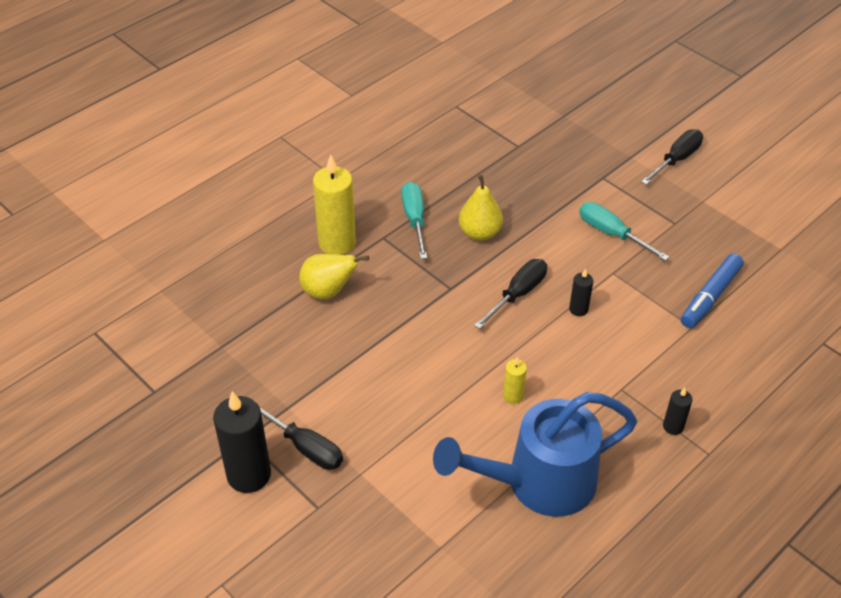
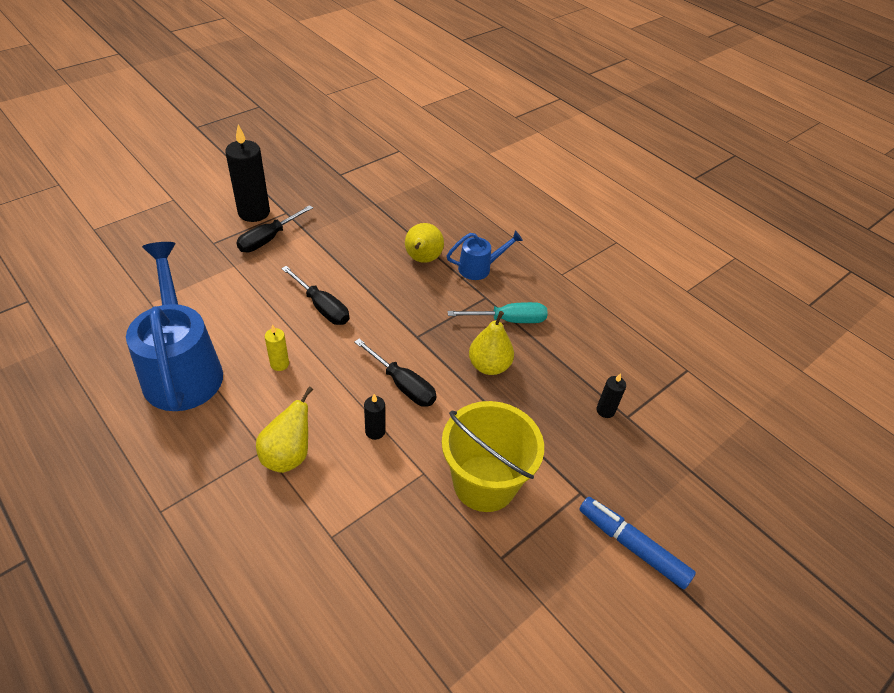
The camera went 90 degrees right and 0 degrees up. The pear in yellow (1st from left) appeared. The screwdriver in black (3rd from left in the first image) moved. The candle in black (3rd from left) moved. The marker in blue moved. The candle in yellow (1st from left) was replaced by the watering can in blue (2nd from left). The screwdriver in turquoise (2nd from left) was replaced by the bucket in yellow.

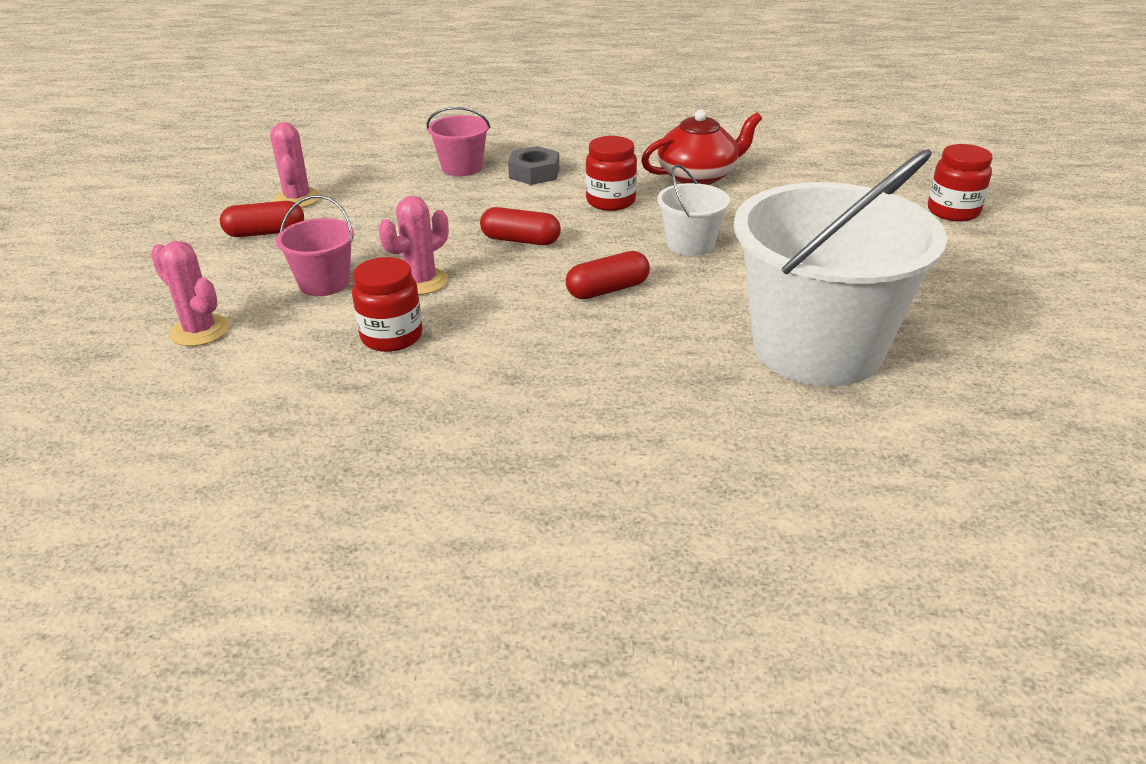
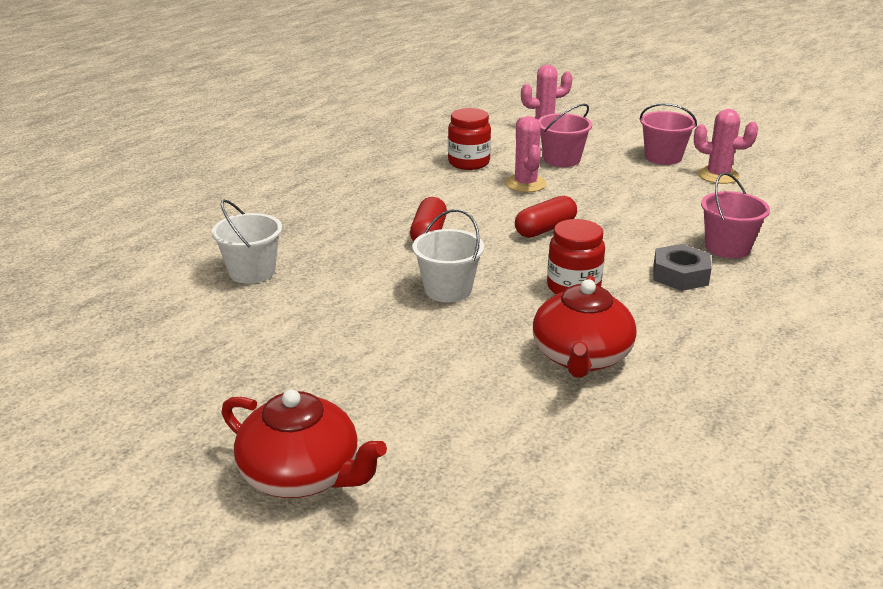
The camera went 125 degrees right and 5 degrees down. The capsule in red (1st from left) was replaced by the bucket in pink (2nd from left). The jar in red (3rd from left) was replaced by the teapot in red (1st from left). The bucket in white (2nd from left in the first image) changed to 0.44 times the size.

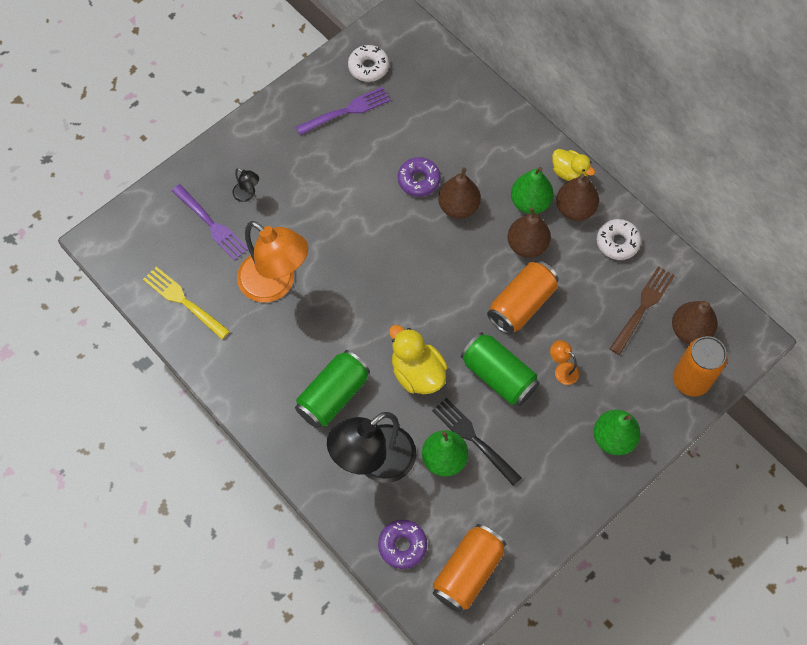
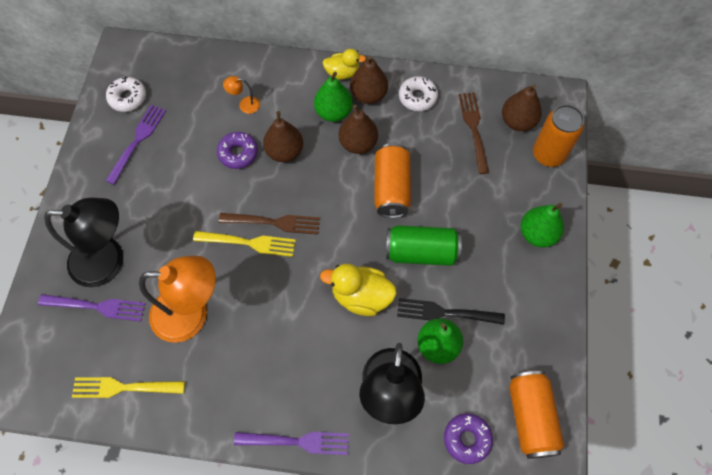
The camera went 40 degrees left and 0 degrees up. The can in green (1st from left) disappeared. The fork in yellow (2nd from left) appeared. The fork in brown (1st from left) appeared. The fork in purple (3rd from left) appeared. The lamp in orange (2nd from left) moved. The lamp in black (1st from left) changed to 2.43 times the size.

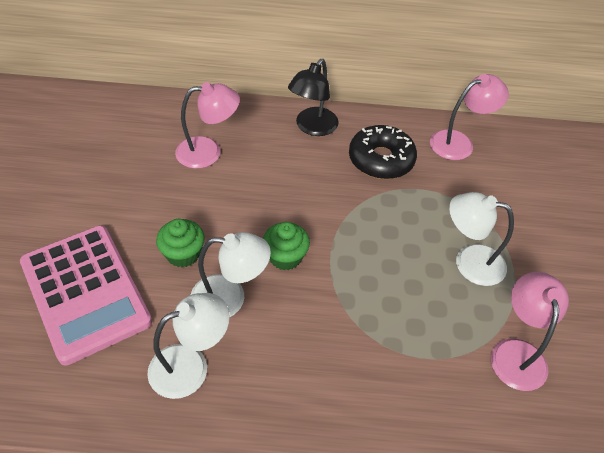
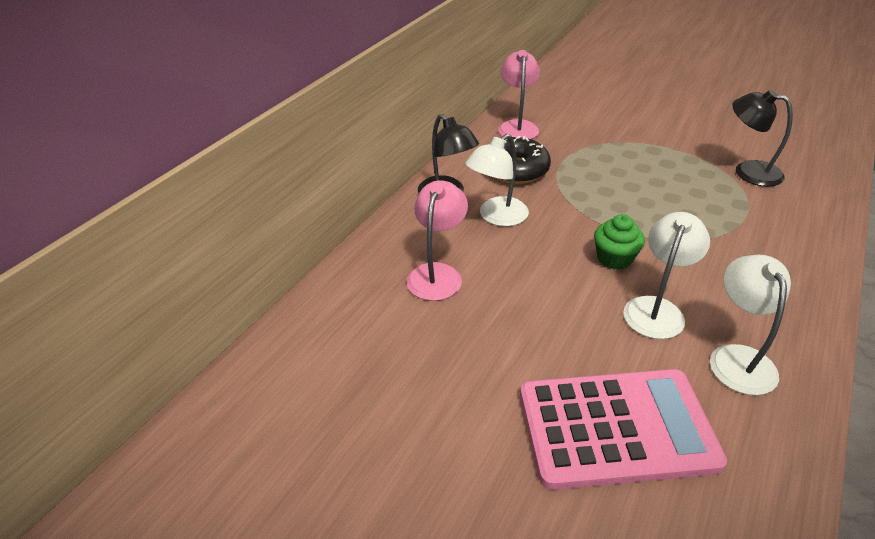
The camera went 60 degrees left and 10 degrees down. The cupcake in green (1st from left) disappeared. The lamp in white (3rd from left in the first image) moved. The lamp in pink (3rd from left) became the lamp in black (2nd from left).

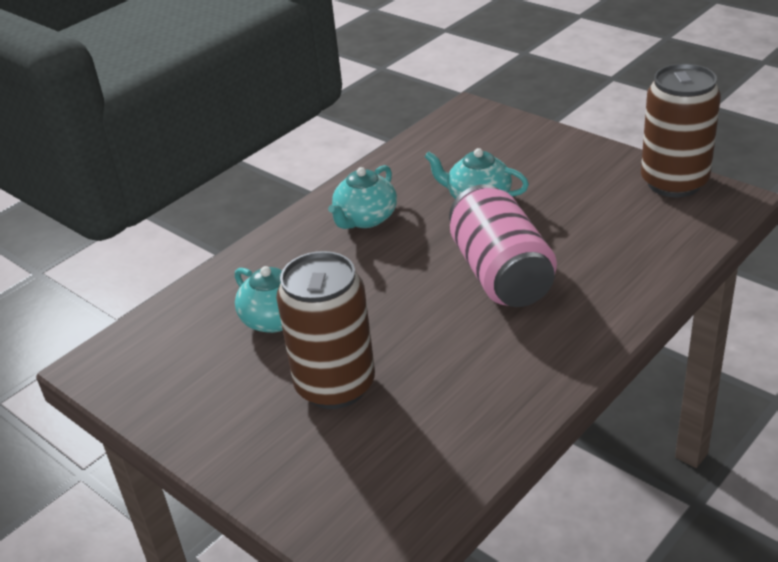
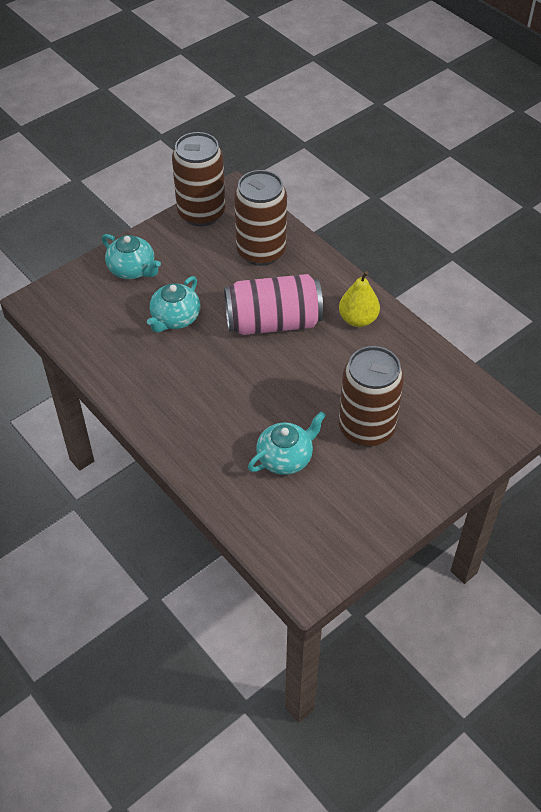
The camera went 85 degrees left and 15 degrees up. The can in brown (2nd from left) appeared. The pear in yellow appeared. The teapot in turquoise (2nd from left in the first image) moved.

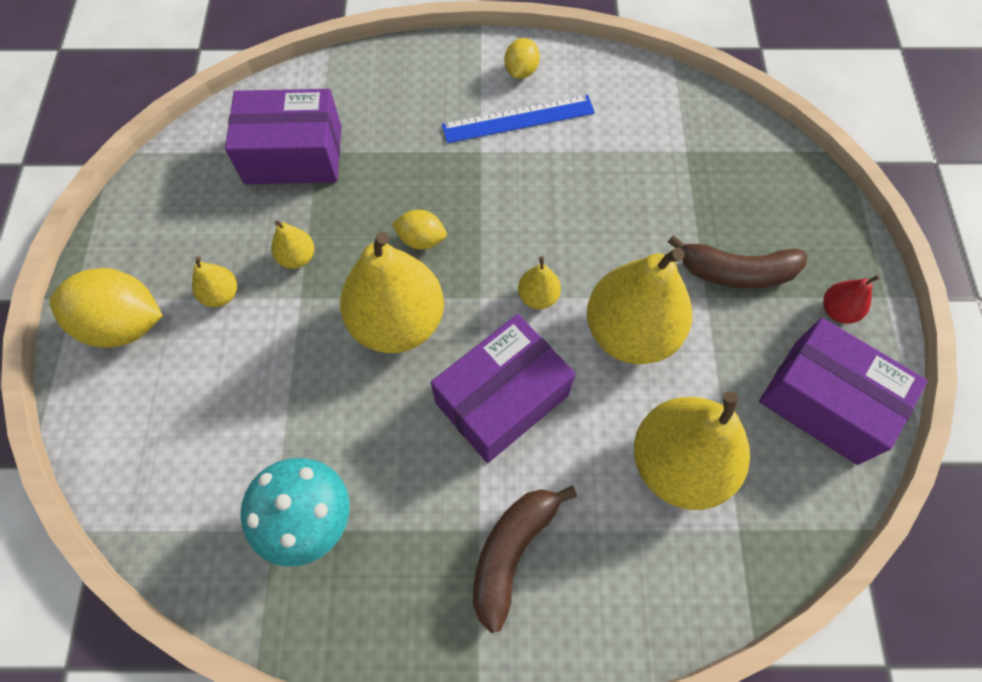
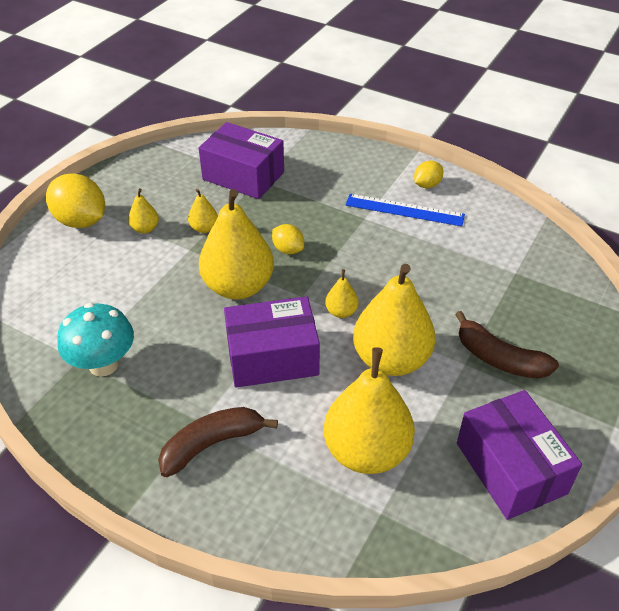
The camera went 30 degrees right and 20 degrees down. The pear in red disappeared.

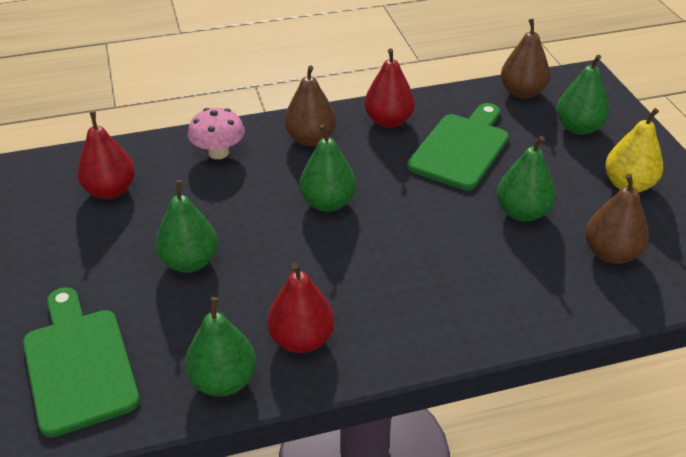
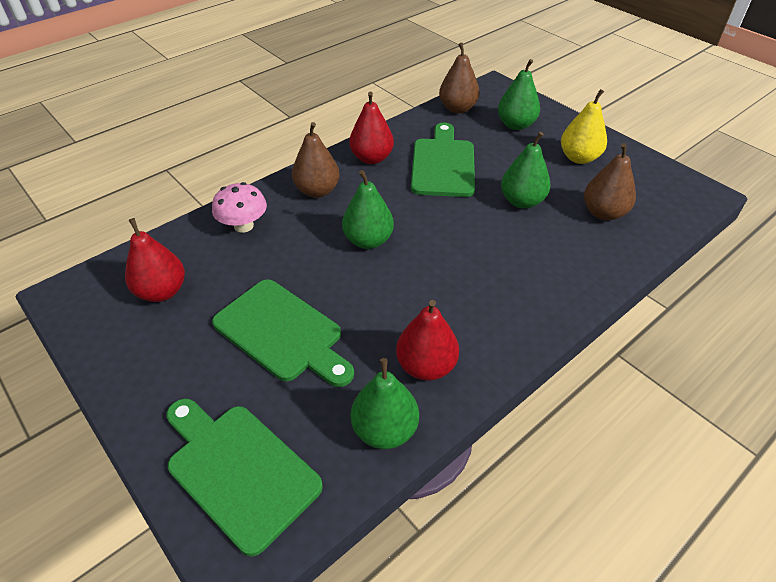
The camera went 25 degrees left and 5 degrees up. The pear in green (1st from left) was replaced by the cutting board in green (2nd from left).

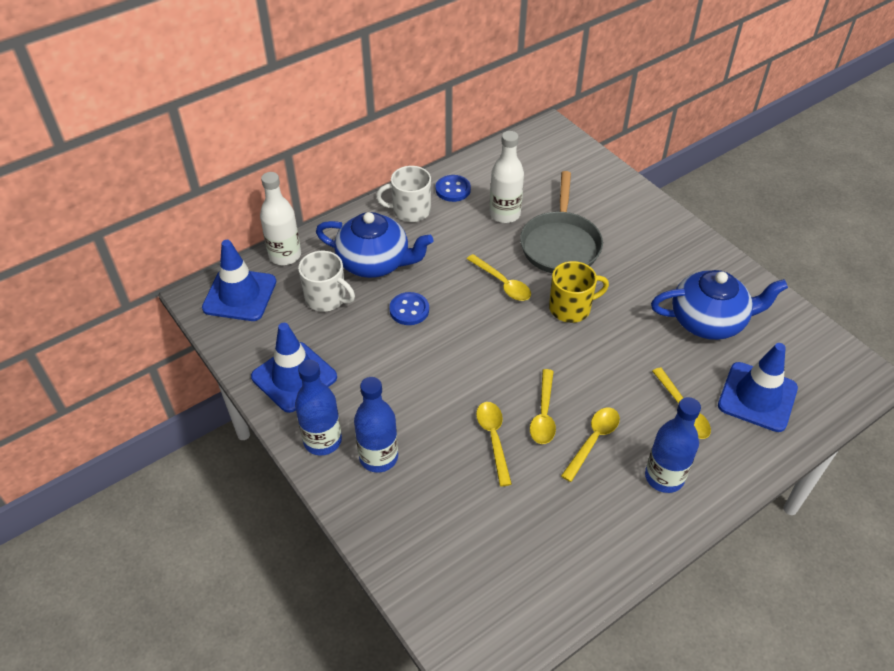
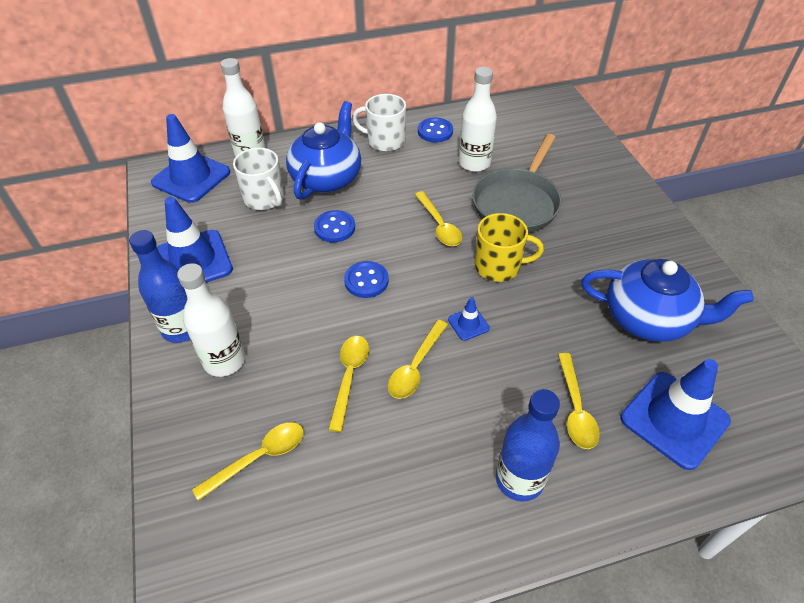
The camera went 20 degrees right and 0 degrees up. The button in blue (2nd from left) appeared. The traffic cone in blue (3rd from left) appeared. The spoon in yellow (4th from left in the first image) moved. The bottle in blue (2nd from left) became the bottle in white (1st from left). The teapot in blue (1st from left) turned 105 degrees counterclockwise.

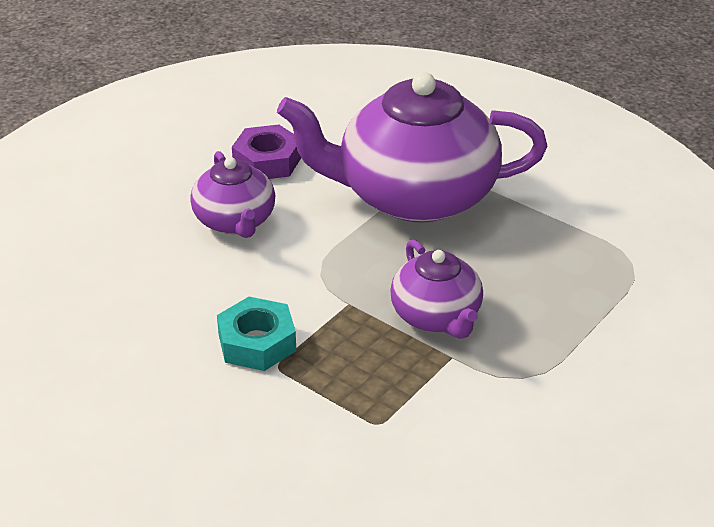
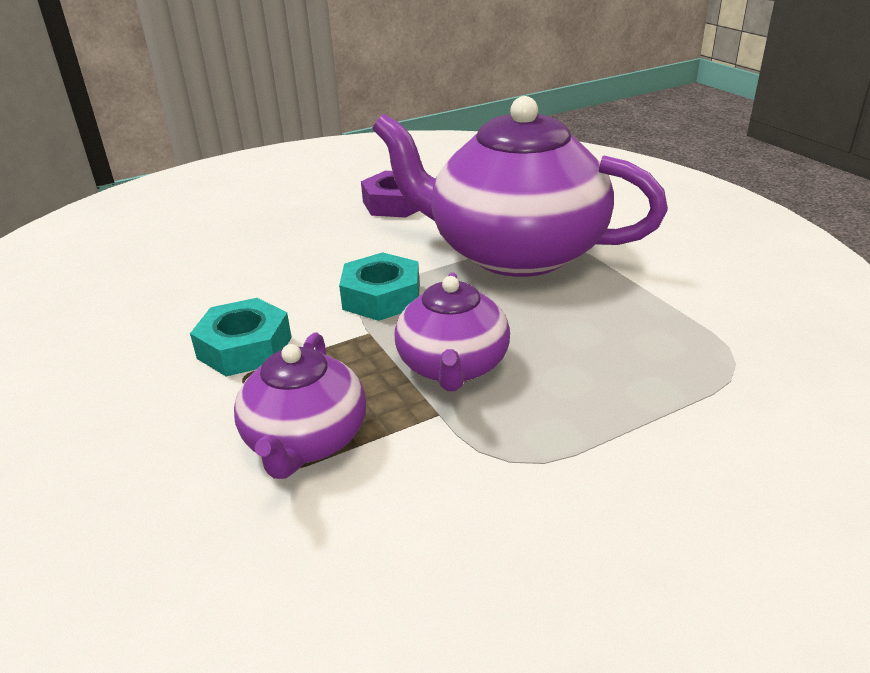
The camera went 25 degrees right and 5 degrees down. The nut in turquoise (2nd from left) appeared. The teapot in purple (1st from left) moved.

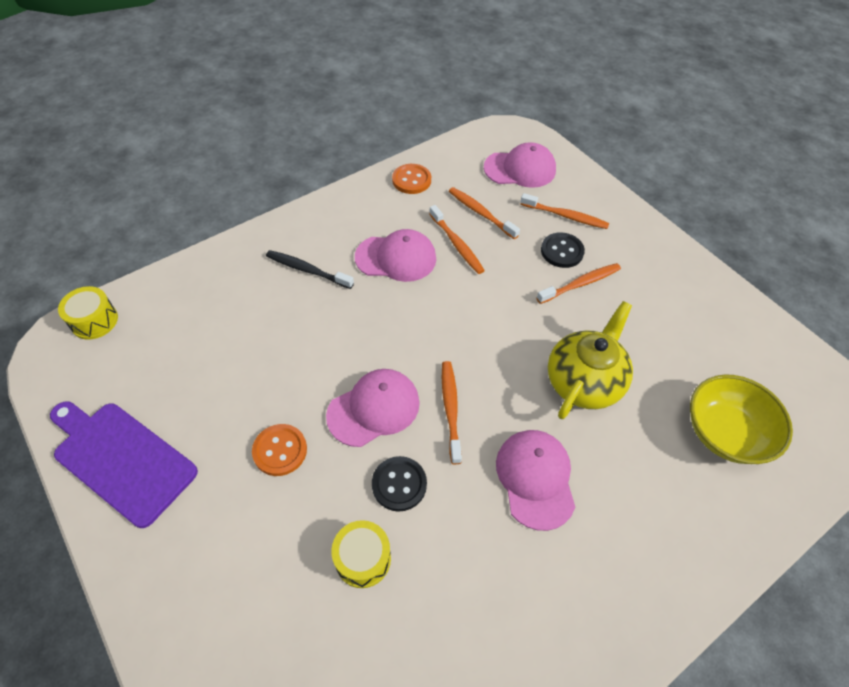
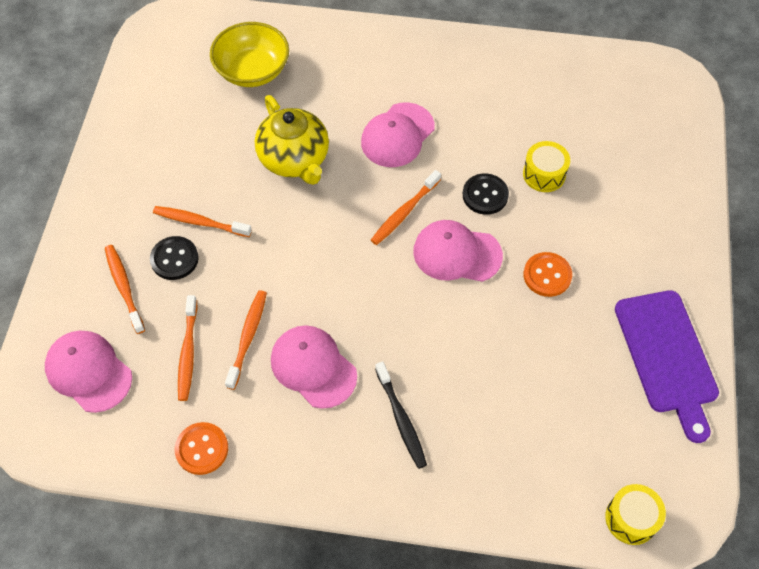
The camera went 135 degrees left and 5 degrees up. The teapot in yellow turned 105 degrees counterclockwise.

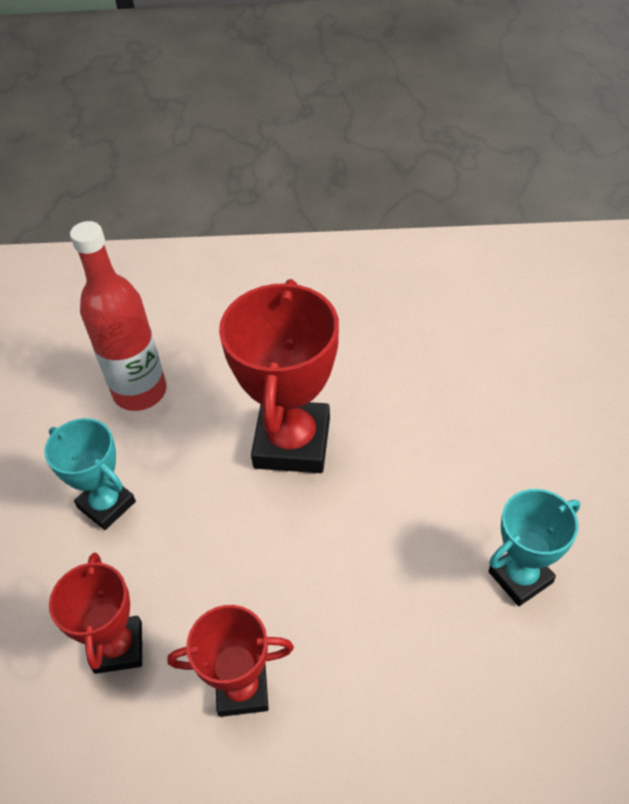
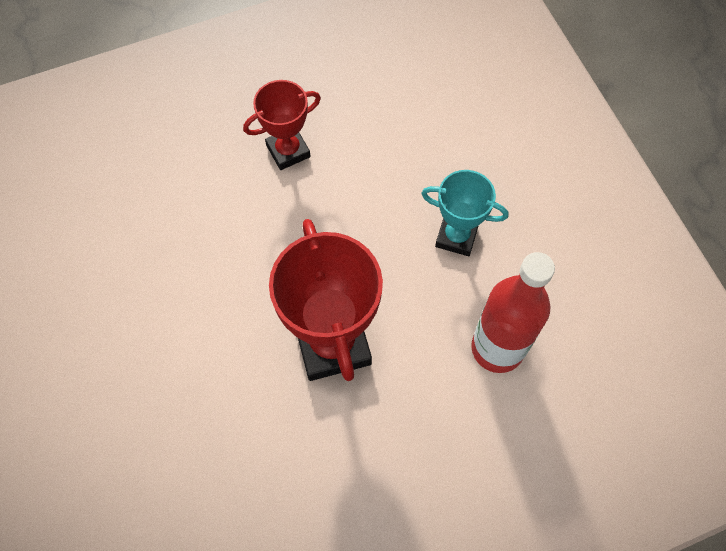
The camera went 155 degrees right and 15 degrees up. The trophy in red (1st from left) disappeared. The trophy in turquoise (2nd from left) disappeared.

